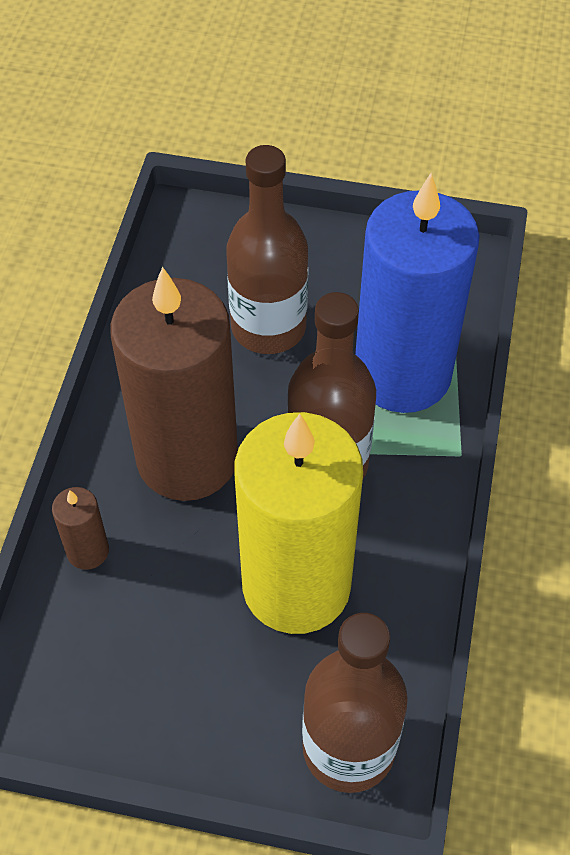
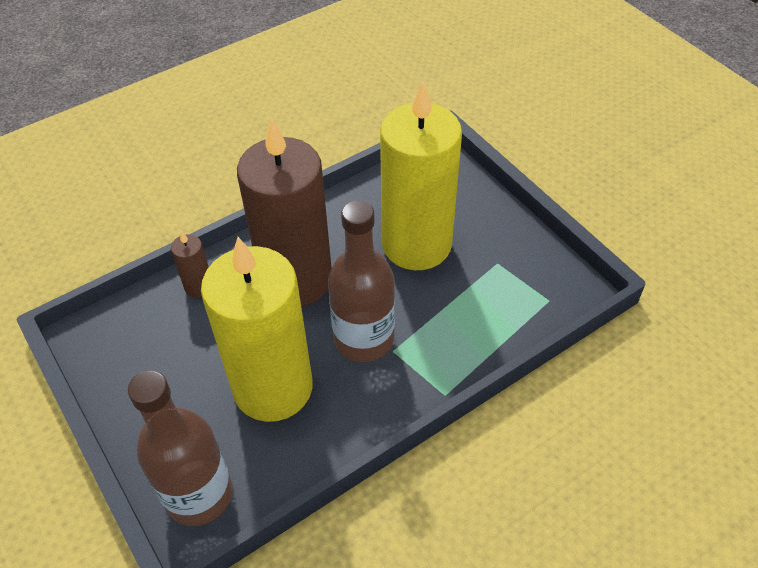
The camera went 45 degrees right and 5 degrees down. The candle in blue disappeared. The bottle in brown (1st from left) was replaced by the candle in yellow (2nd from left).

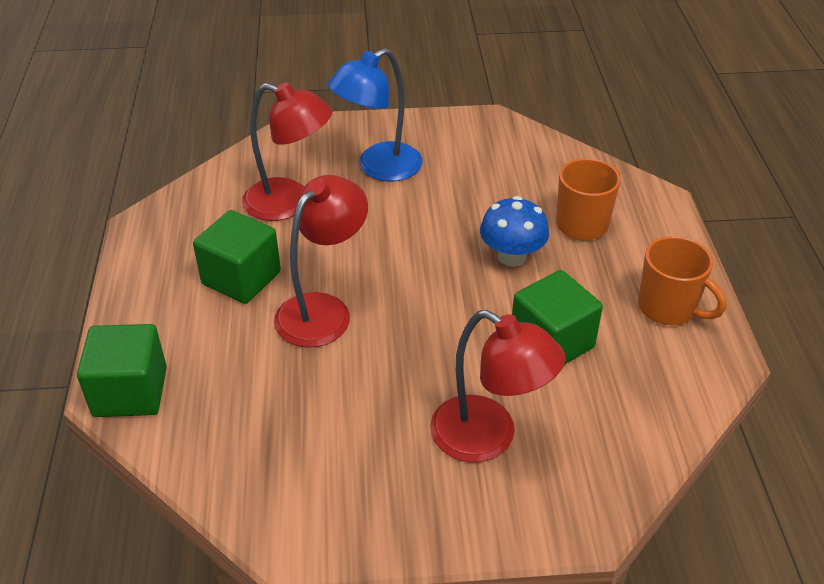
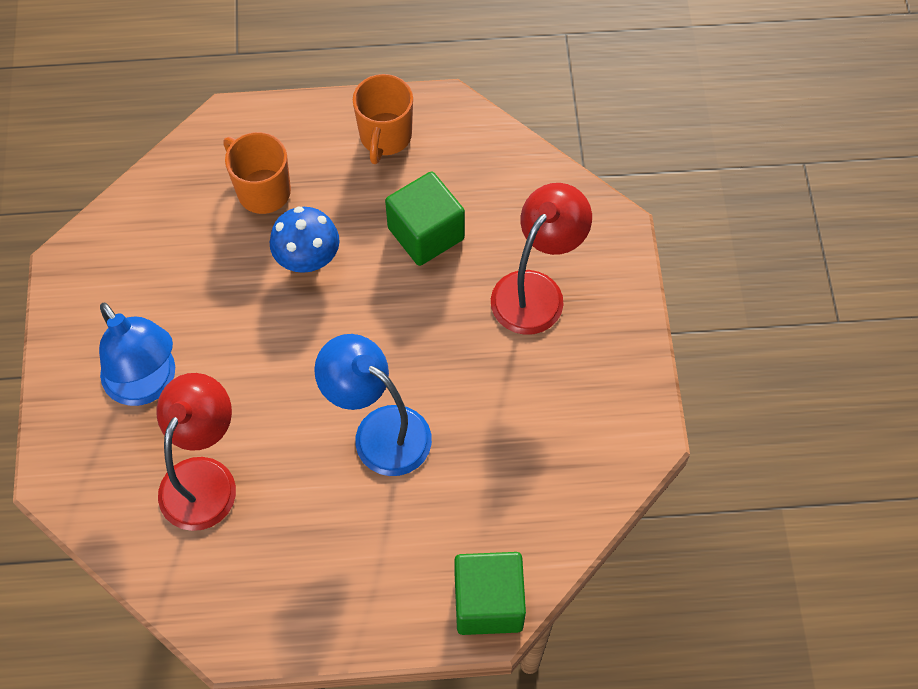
The camera went 90 degrees left and 20 degrees up. The cube in green (2nd from left) disappeared. The lamp in red (2nd from left) became the lamp in blue (2nd from left). The mug in orange (2nd from left) turned 150 degrees clockwise.

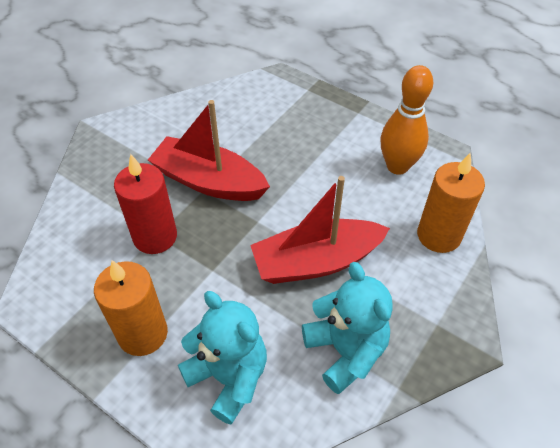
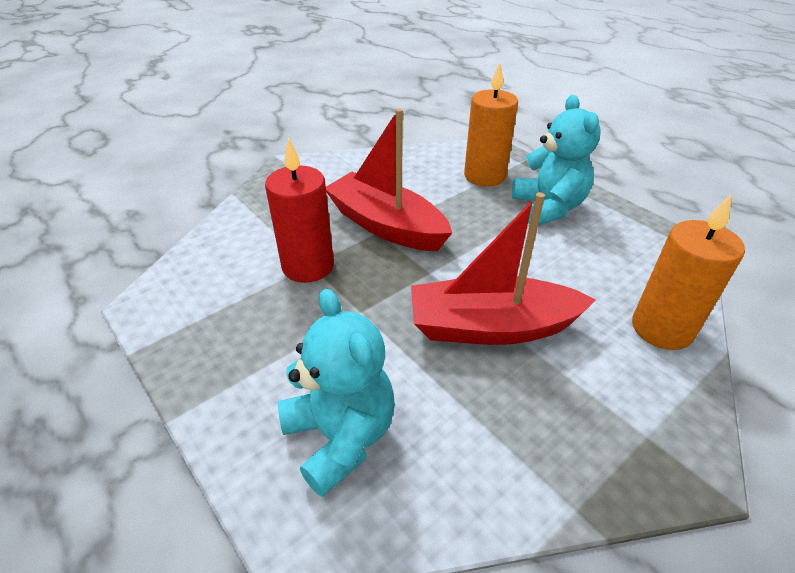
The camera went 15 degrees right and 10 degrees down. The bowling pin in orange disappeared. The candle in orange (1st from left) moved. The teddy bear in turquoise (2nd from left) moved.

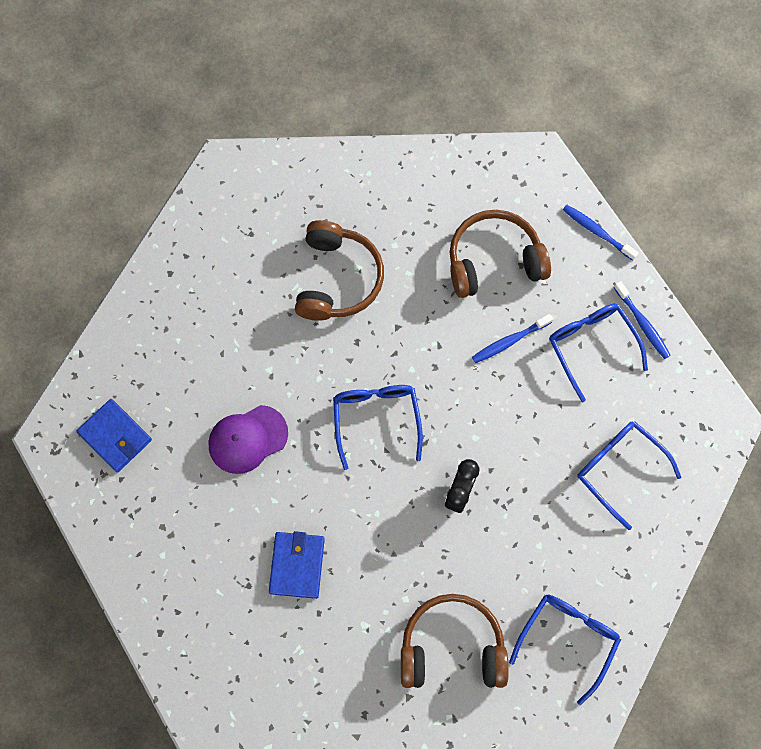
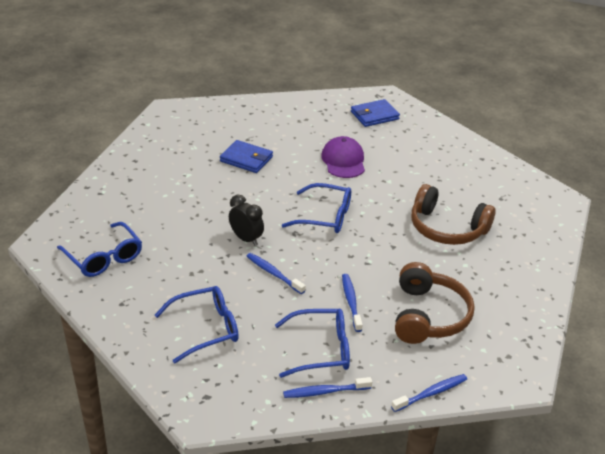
The camera went 110 degrees right and 35 degrees down. The headphones in brown (2nd from left) disappeared. The toothbrush in blue (1st from left) appeared.

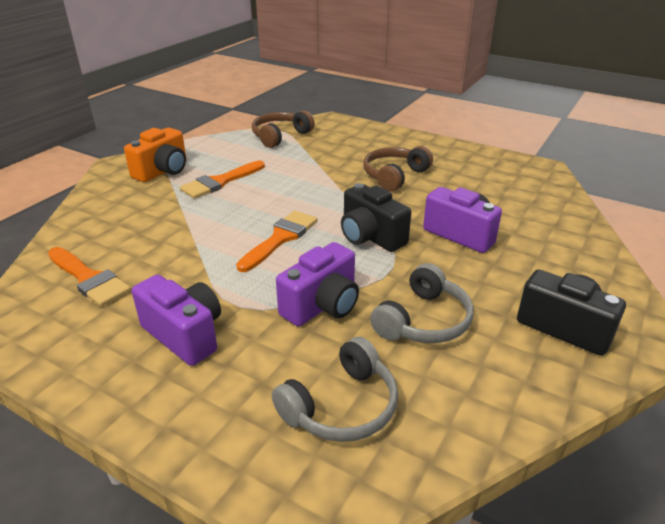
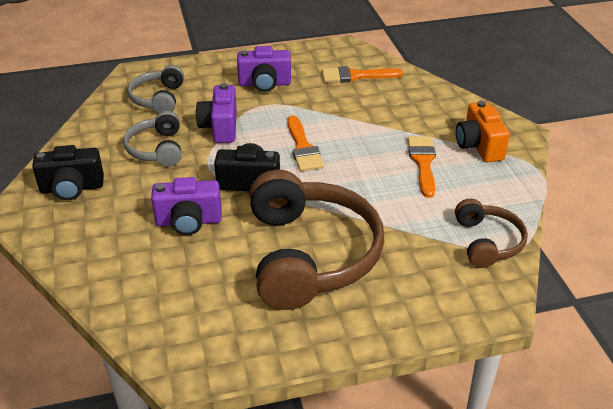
The camera went 135 degrees right and 5 degrees up. The headphones in brown (2nd from left in the first image) changed to 1.95 times the size.

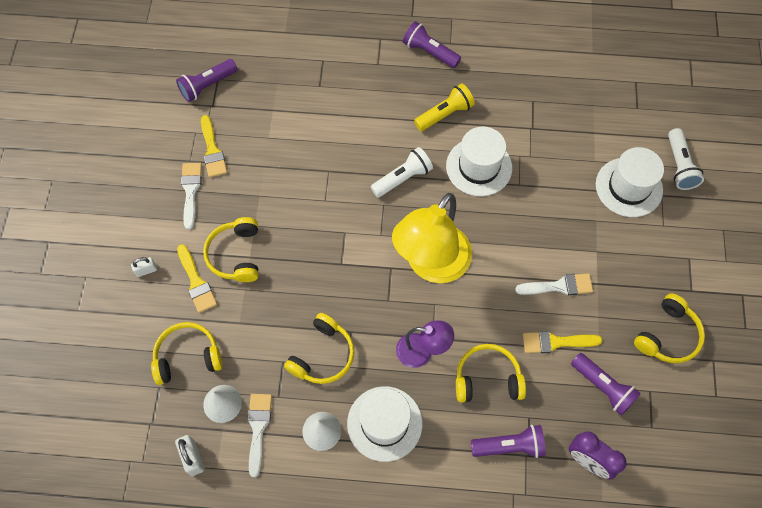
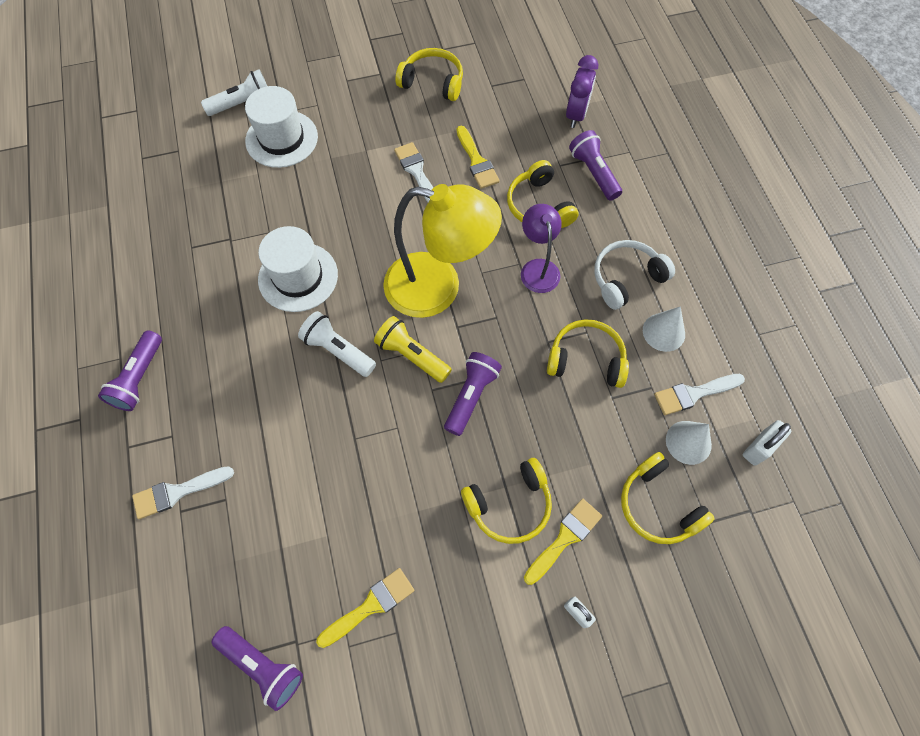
The camera went 110 degrees left and 0 degrees up. The brush in white (1st from left) moved. The flashlight in yellow moved. The flashlight in purple (4th from left in the first image) moved. The hat in white (1st from left) was replaced by the headphones in white.

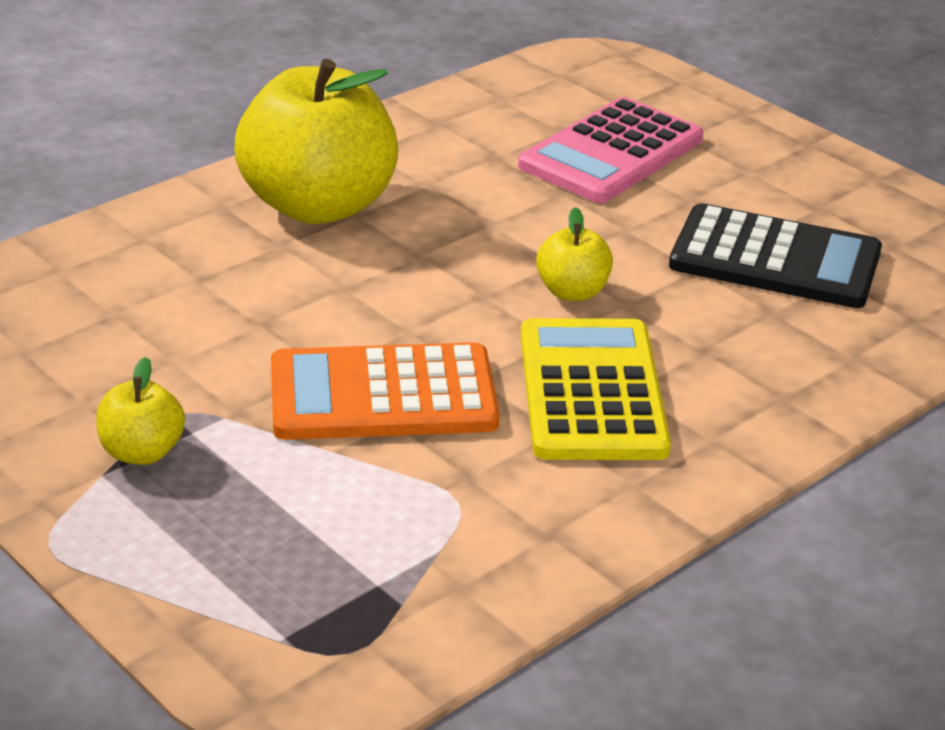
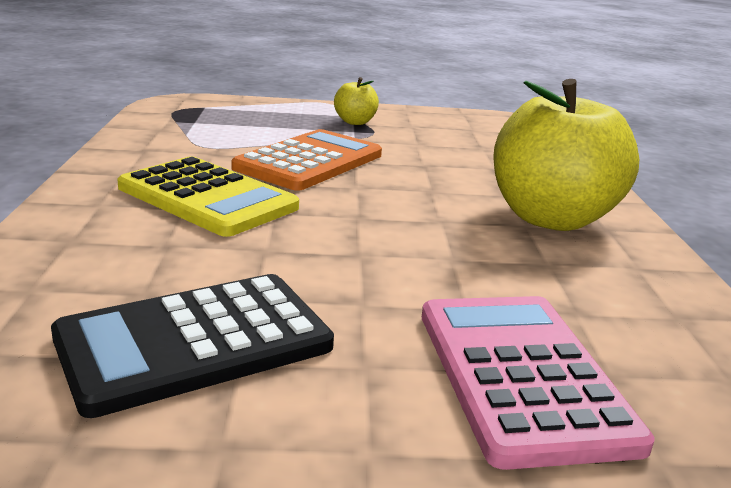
The camera went 130 degrees right and 10 degrees down. The apple in yellow (3rd from left) disappeared.

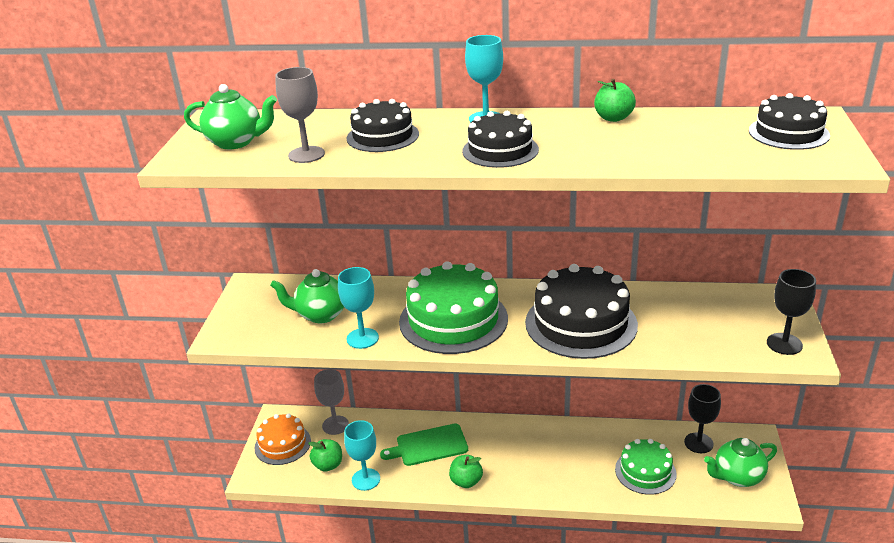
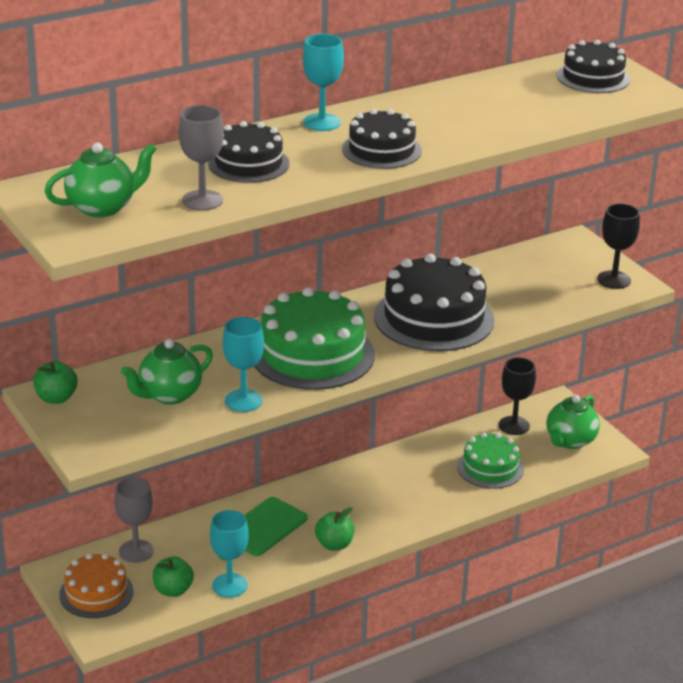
The camera went 40 degrees left and 0 degrees up. The apple in green (3rd from left in the first image) moved.

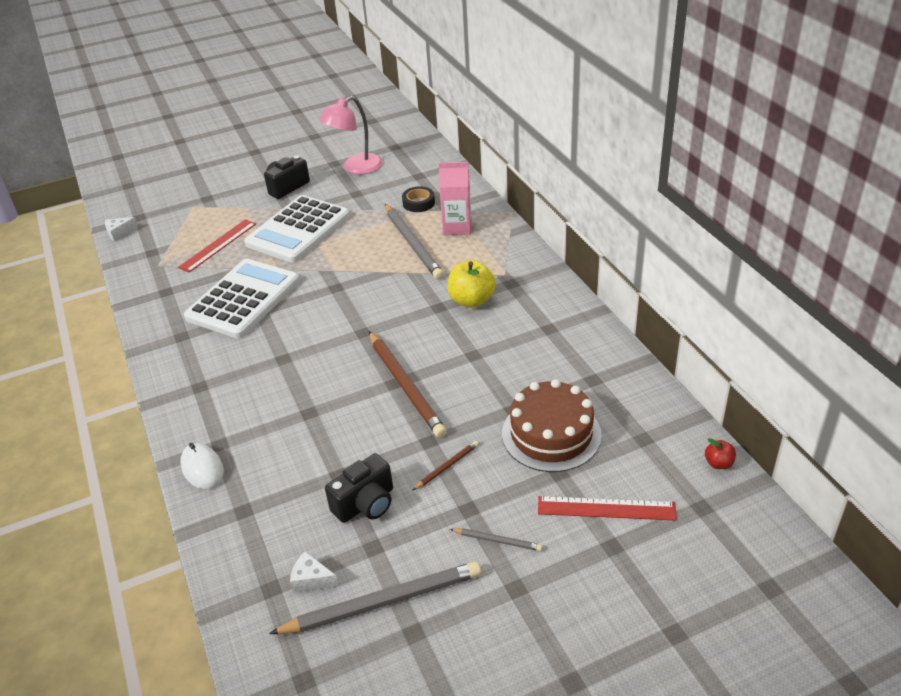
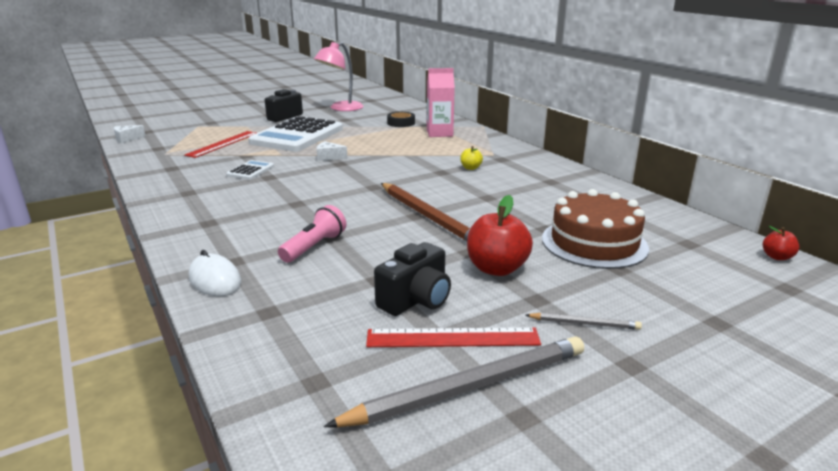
The camera went 10 degrees left and 15 degrees down. The pencil in grey (2nd from left) disappeared. The flashlight in pink appeared. The cheese in white (2nd from left) moved. The ruler in red (2nd from left) moved. The pencil in brown (2nd from left) was replaced by the apple in red (1st from left). The calculator in white (1st from left) changed to 0.42 times the size. The apple in yellow changed to 0.50 times the size.

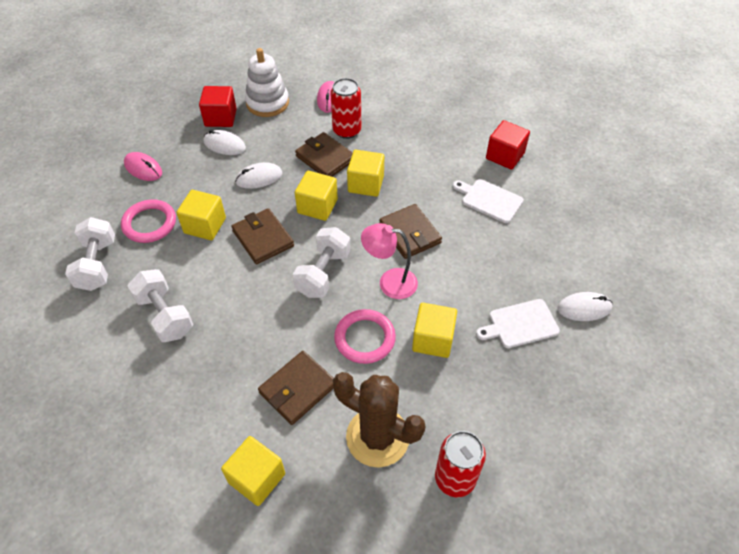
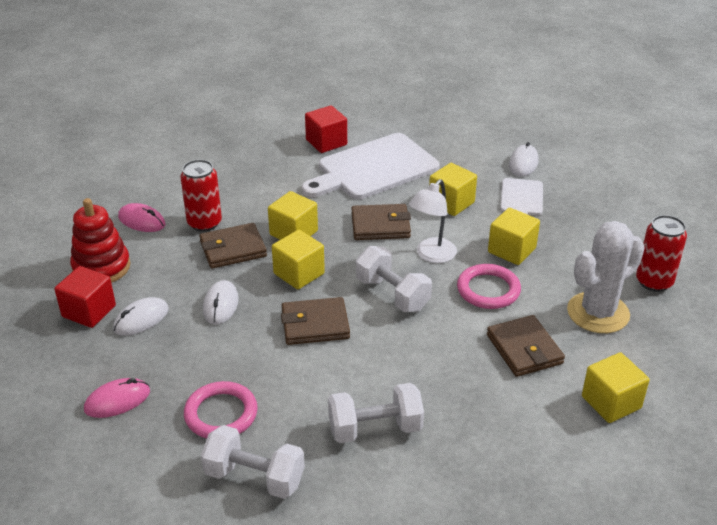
The camera went 65 degrees left and 15 degrees down. The cube in yellow (1st from left in the first image) moved. The stacking toy in white became the stacking toy in red. The cactus in brown became the cactus in white. The lamp in pink became the lamp in white. The cutting board in white (1st from left) changed to 1.92 times the size.

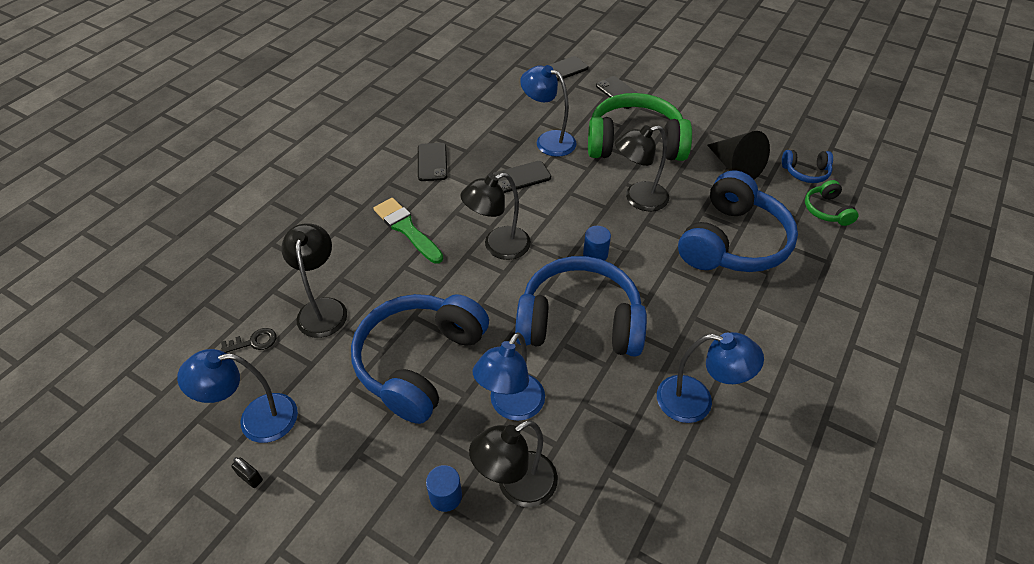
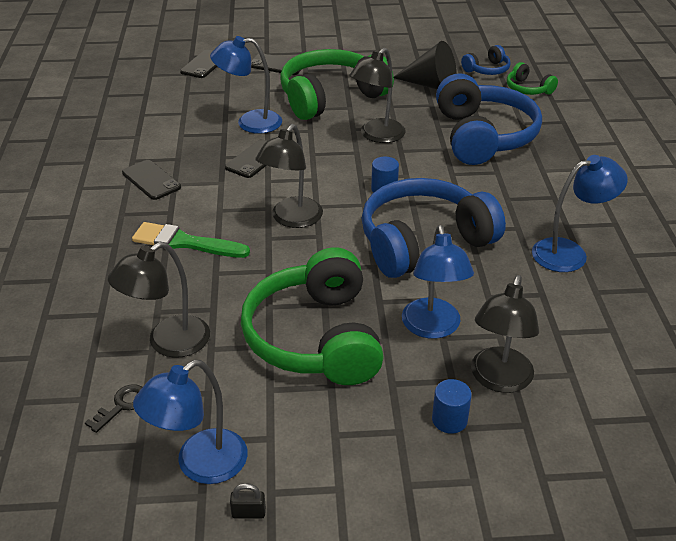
The camera went 35 degrees left and 10 degrees down. The headphones in blue (1st from left) became the headphones in green (1st from left). The lamp in black (1st from left) turned 90 degrees counterclockwise.

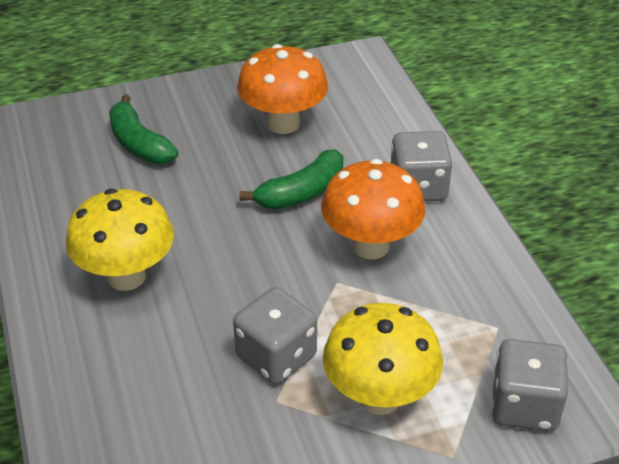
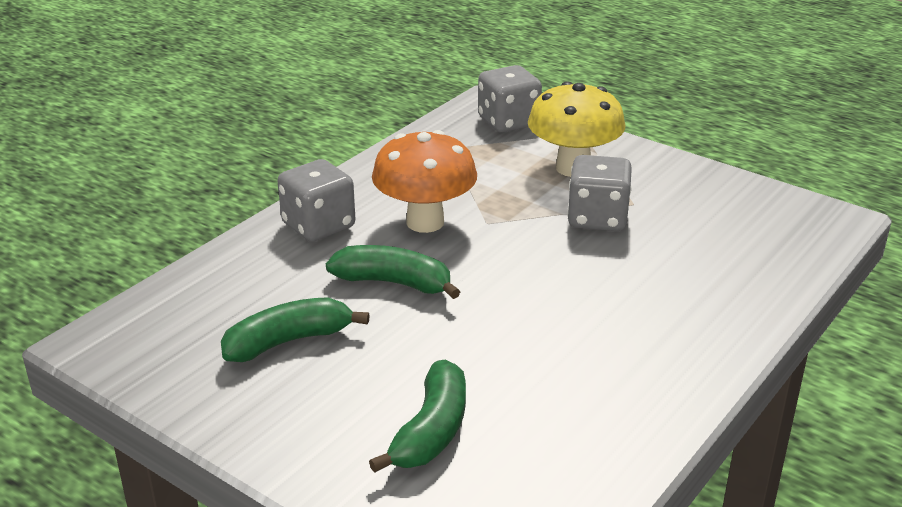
The camera went 125 degrees left and 10 degrees down. The mushroom in yellow (1st from left) disappeared. The mushroom in orange (1st from left) was replaced by the banana in green (1st from left).

